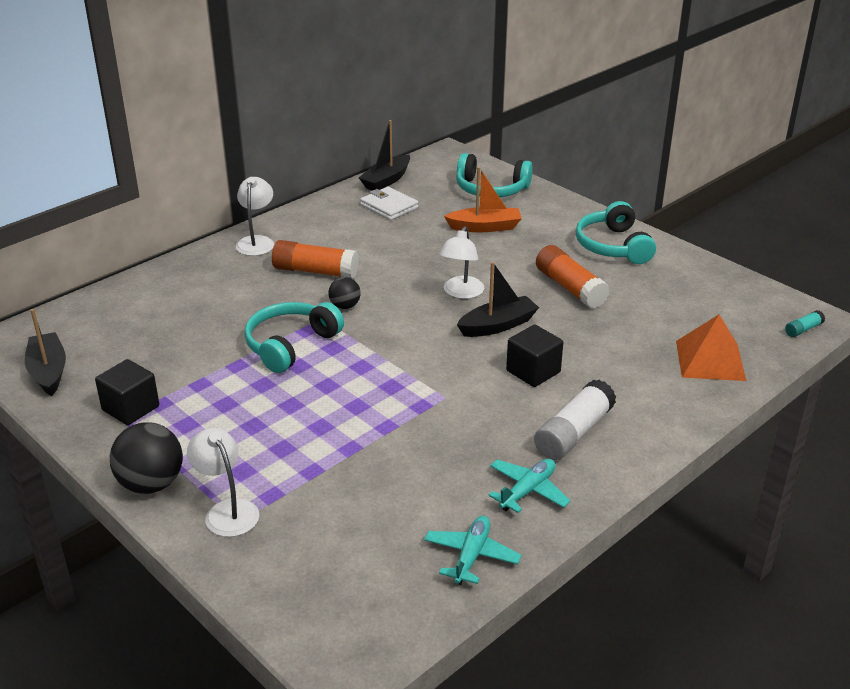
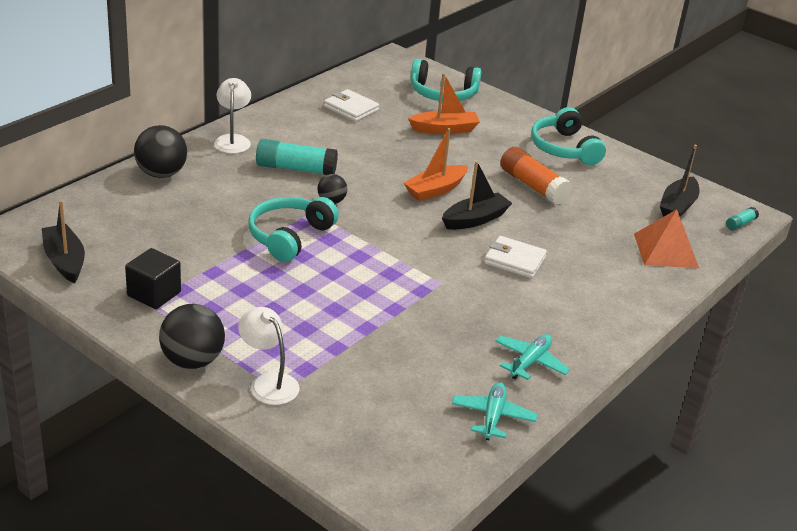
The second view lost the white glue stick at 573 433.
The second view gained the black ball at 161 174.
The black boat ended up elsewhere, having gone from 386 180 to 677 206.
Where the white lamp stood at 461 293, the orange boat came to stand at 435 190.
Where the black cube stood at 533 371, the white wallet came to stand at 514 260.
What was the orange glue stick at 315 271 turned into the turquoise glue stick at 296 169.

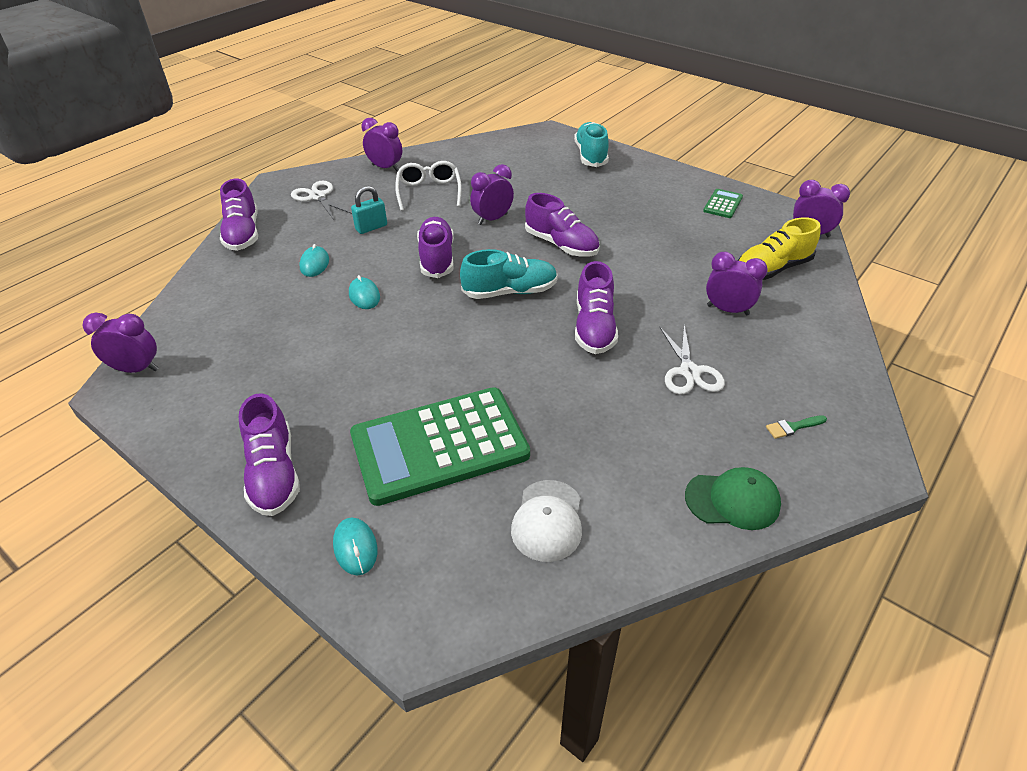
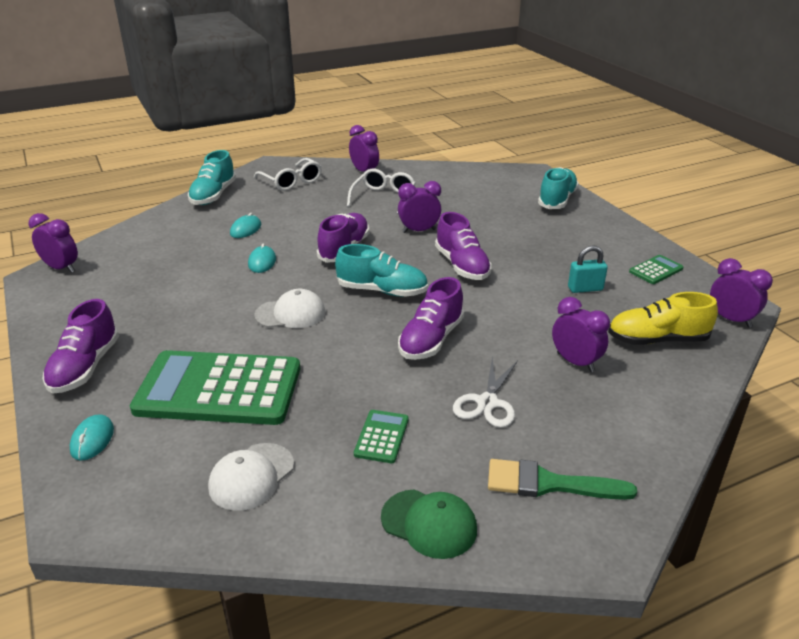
The second view gained the white cap at 290 314.
The second view gained the green calculator at 381 437.
The turquoise padlock ended up elsewhere, having gone from 371 227 to 585 289.
Where the white scissors stood at 317 197, the white glasses came to stand at 291 181.
What was the purple shoe at 243 234 turned into the turquoise shoe at 213 195.
The size of the green brush at 793 427 changed by a factor of 2.07.

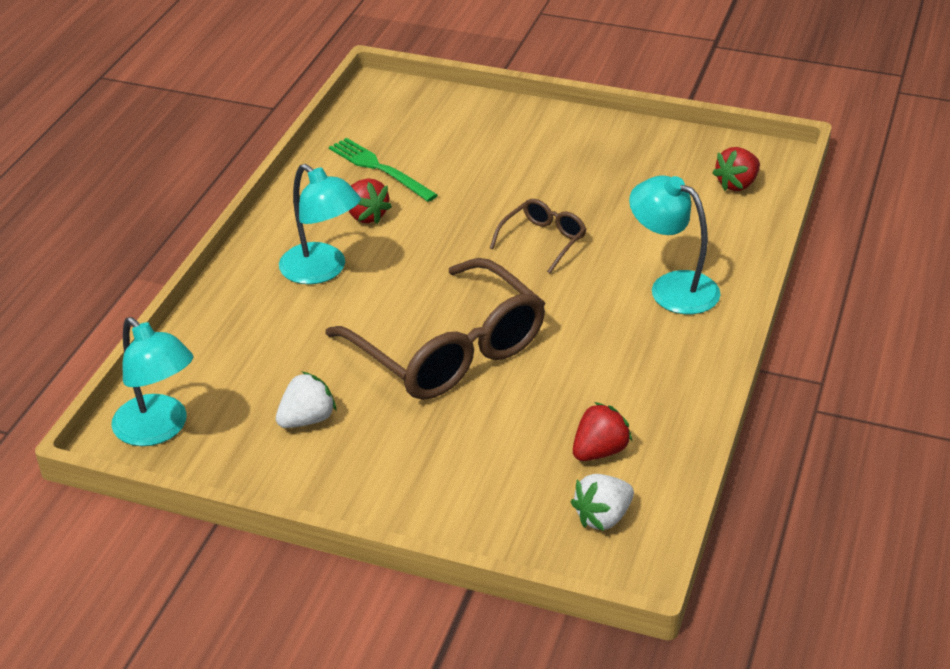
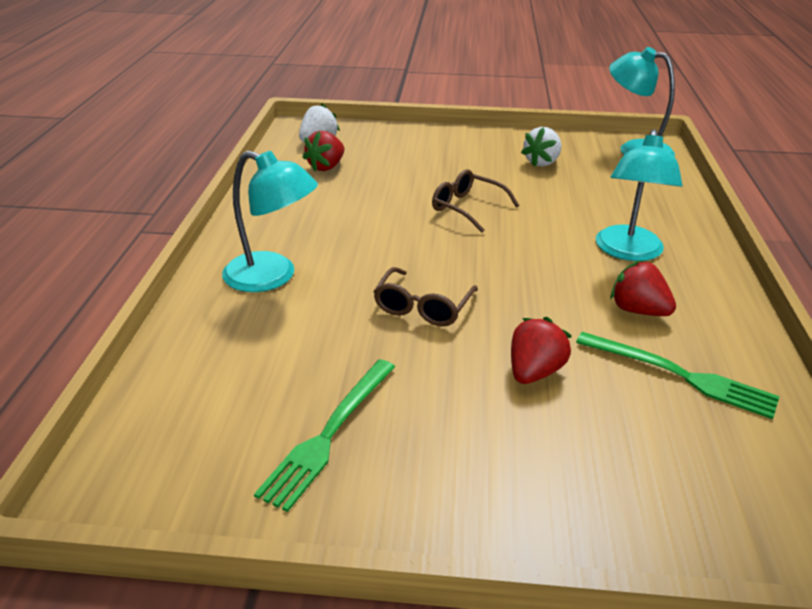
The second view gained the green fork at 329 434.
The red strawberry ended up elsewhere, having gone from 737 184 to 534 372.
The turquoise lamp at 322 271 ended up facing another way, 105 degrees counterclockwise from before.
The size of the brown glasses at 448 349 changed by a factor of 0.47.

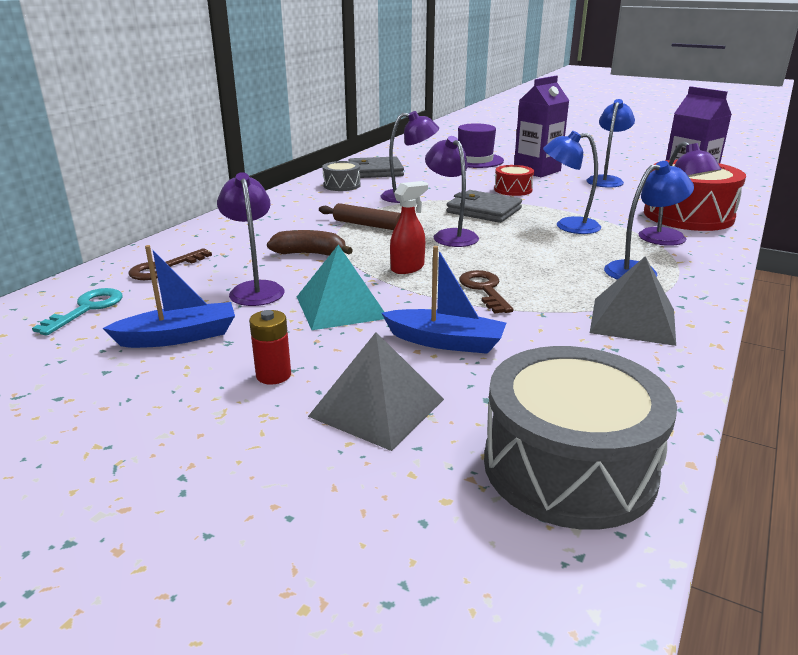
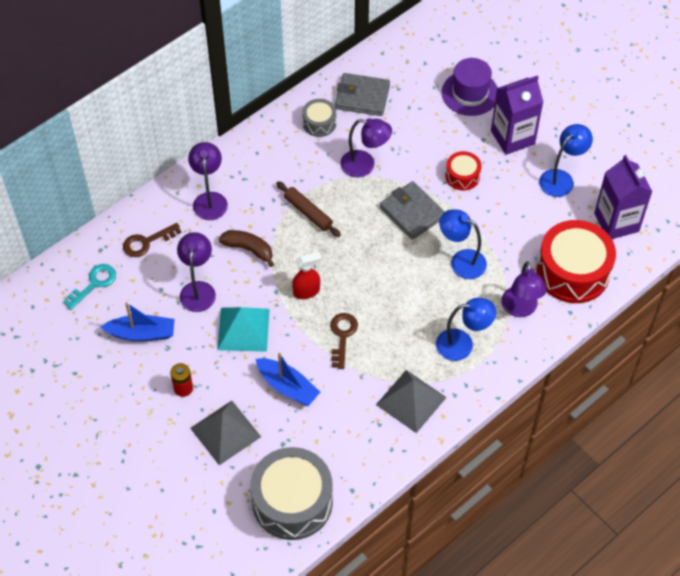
The purple lamp ended up elsewhere, having gone from 450 235 to 210 199.

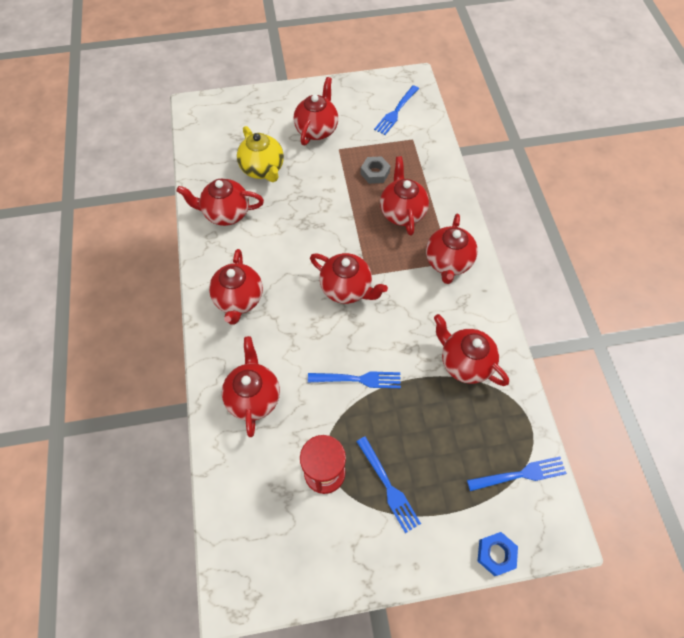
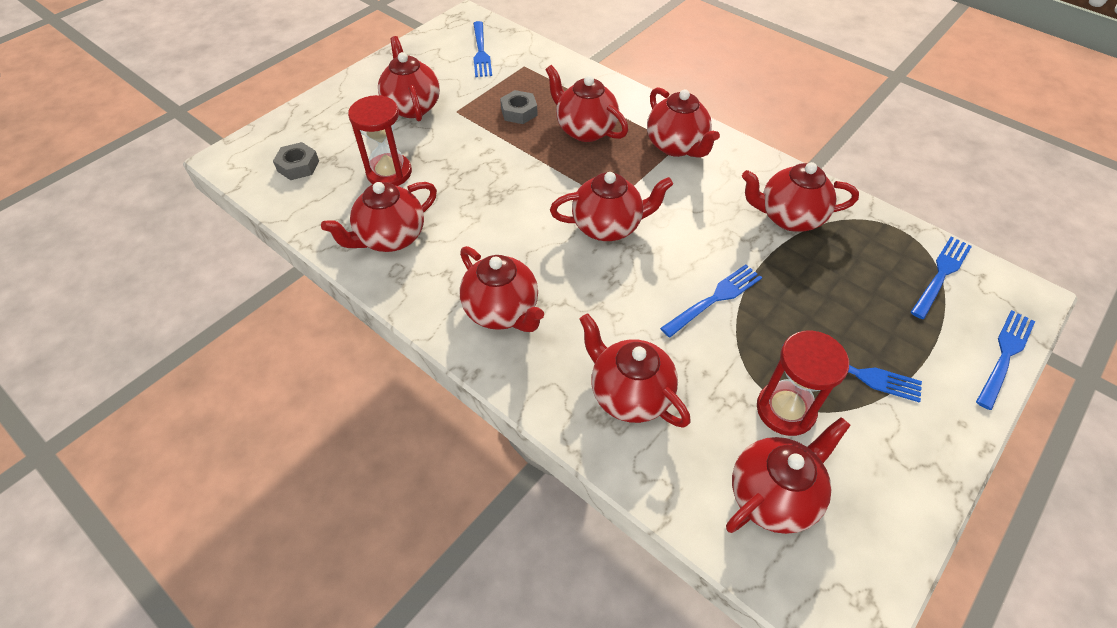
The second view gained the grey nut at 298 166.
The second view gained the red teapot at 773 496.
Where the yellow teapot stood at 263 169, the red hourglass came to stand at 389 173.
Where the blue nut stood at 496 554, the blue fork came to stand at 1005 355.

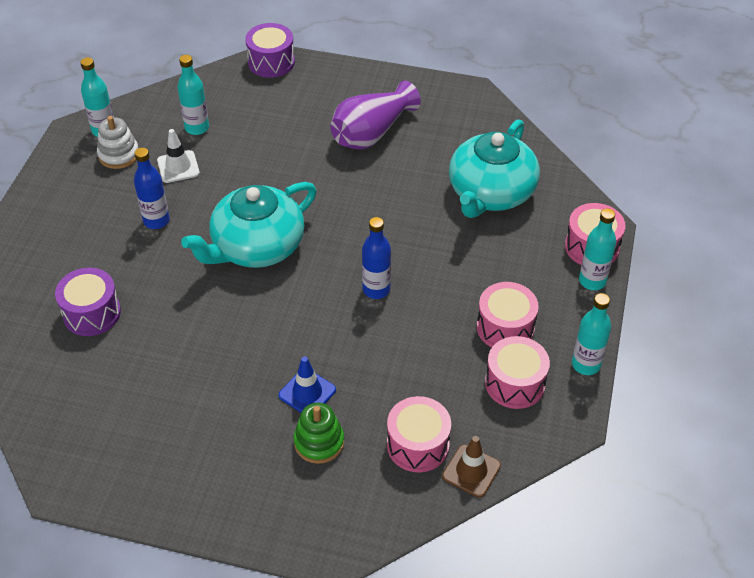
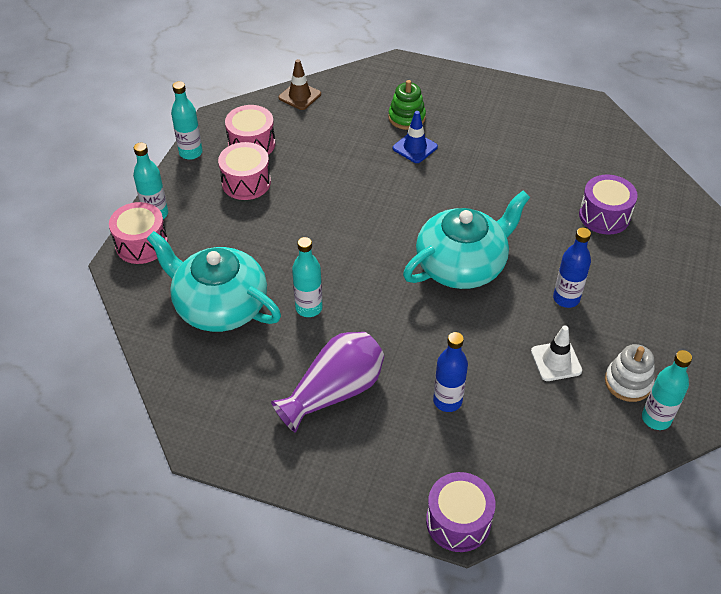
The second view lost the pink drum at 418 445.
The turquoise bottle ended up elsewhere, having gone from 197 128 to 309 308.
The blue bottle ended up elsewhere, having gone from 376 289 to 447 401.
The turquoise teapot at 490 193 ended up facing another way, 90 degrees counterclockwise from before.

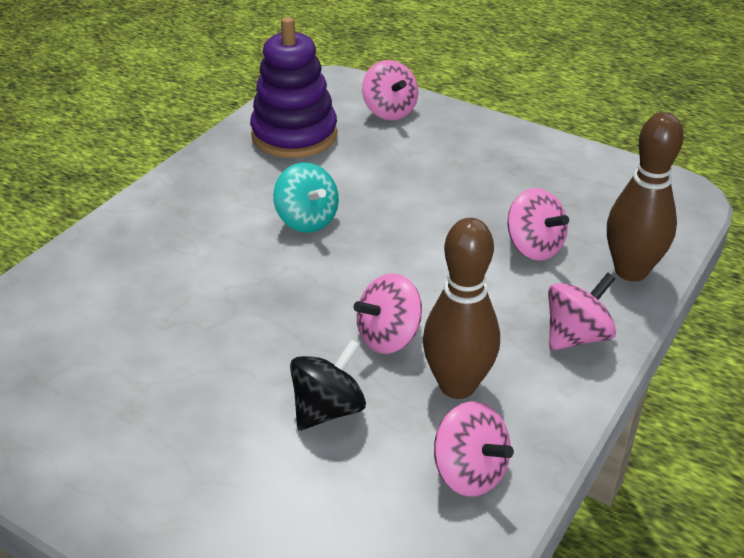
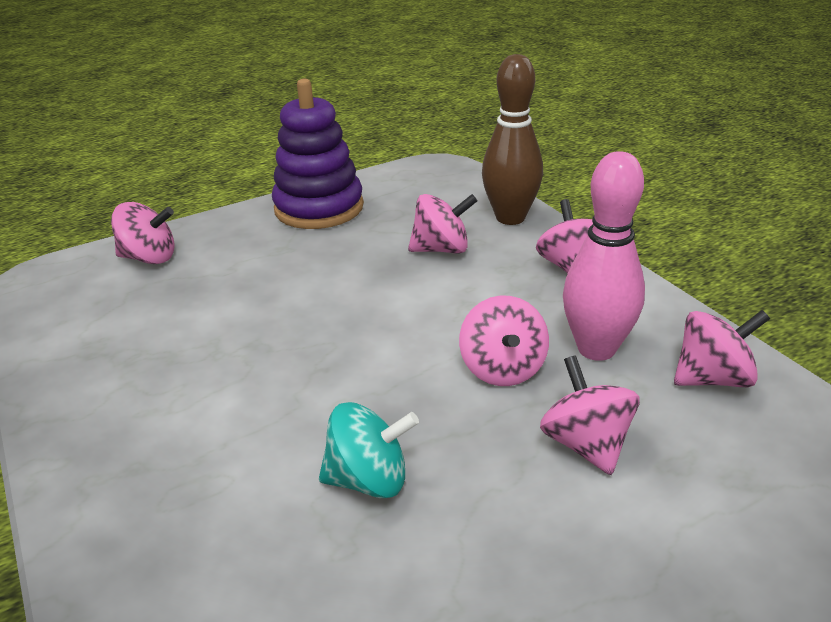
The purple stacking toy ended up elsewhere, having gone from 294 135 to 319 208.
The turquoise spinning top ended up elsewhere, having gone from 307 220 to 369 479.
What was the black spinning top at 328 409 turned into the pink spinning top at 586 444.
What was the brown bowling pin at 457 385 turned into the pink bowling pin at 596 349.

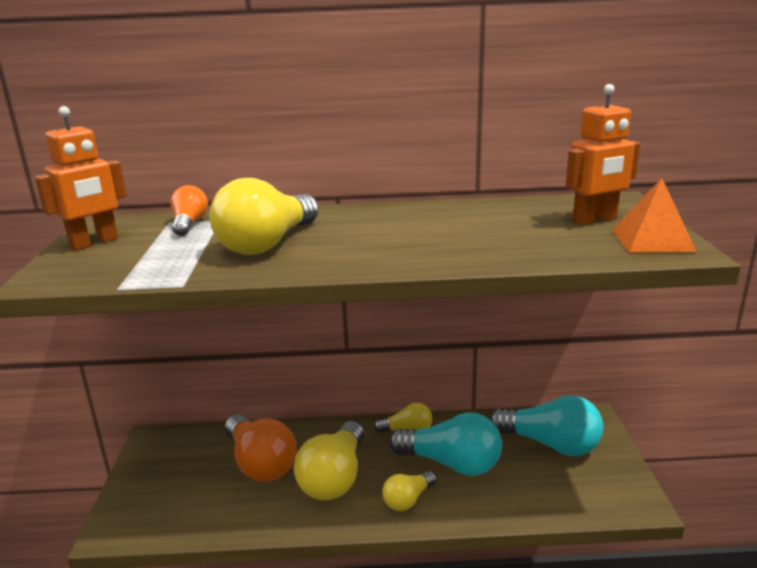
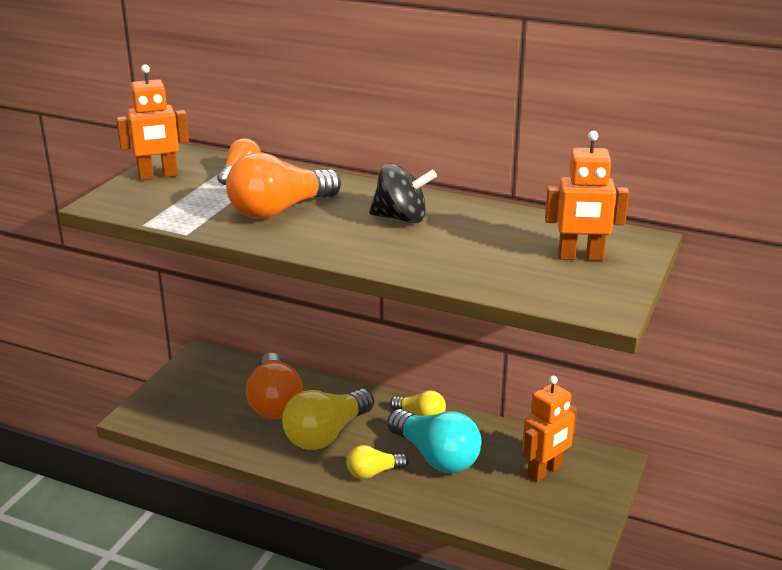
The second view lost the orange pyramid at 652 240.
The second view gained the black spinning top at 401 218.
Where the turquoise light bulb stood at 550 444, the orange robot came to stand at 545 471.
What was the yellow light bulb at 267 244 turned into the orange light bulb at 279 210.

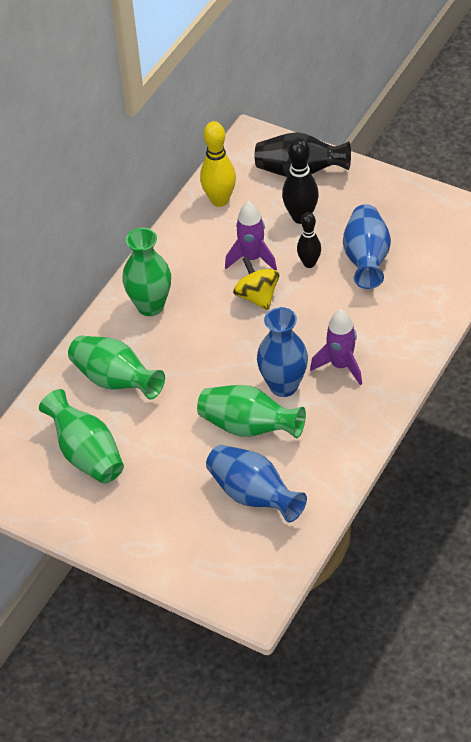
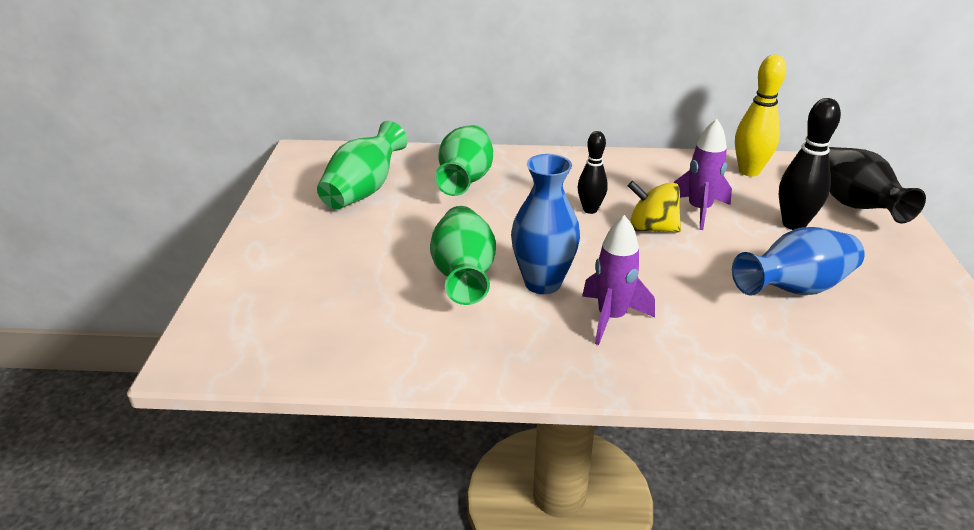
The second view lost the green vase at 150 306.
The second view lost the blue vase at 253 495.
The black bowling pin ended up elsewhere, having gone from 309 263 to 590 210.
The yellow spinning top at 257 296 ended up facing another way, 105 degrees counterclockwise from before.

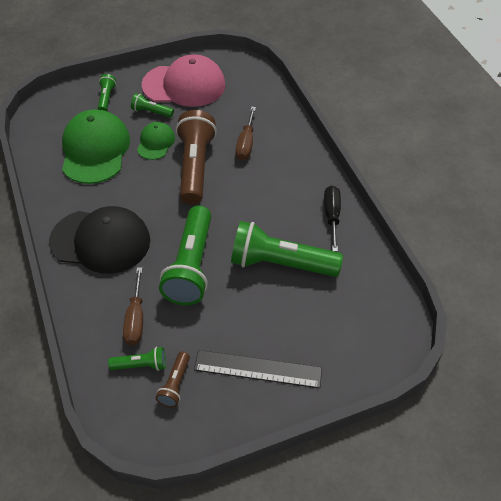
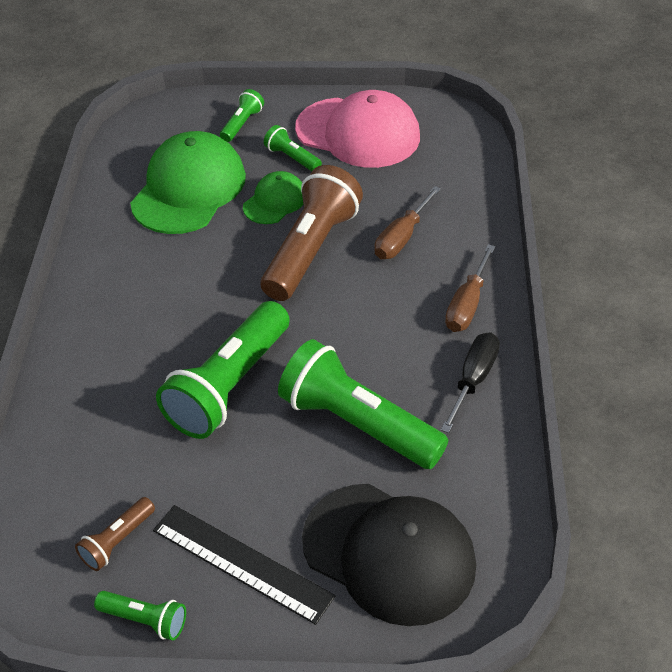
The black cap ended up elsewhere, having gone from 101 241 to 389 553.
The green flashlight ended up elsewhere, having gone from 141 365 to 145 620.
The brown screwdriver ended up elsewhere, having gone from 136 319 to 467 305.

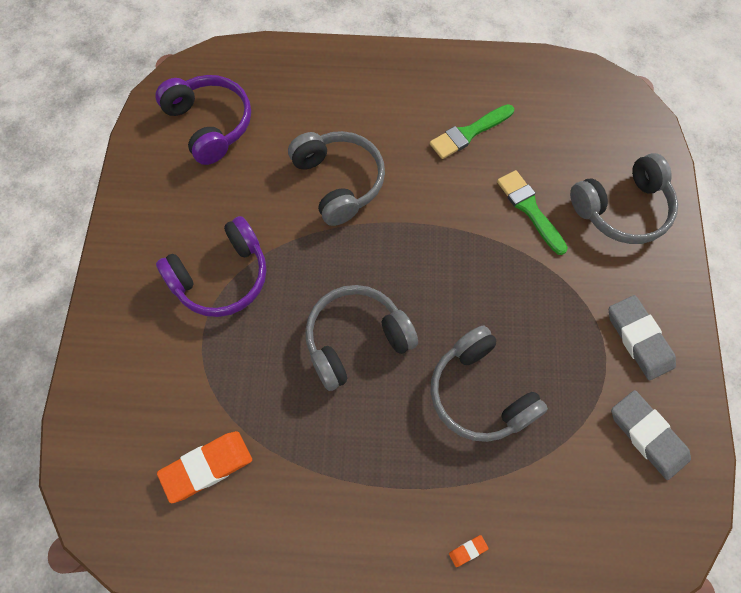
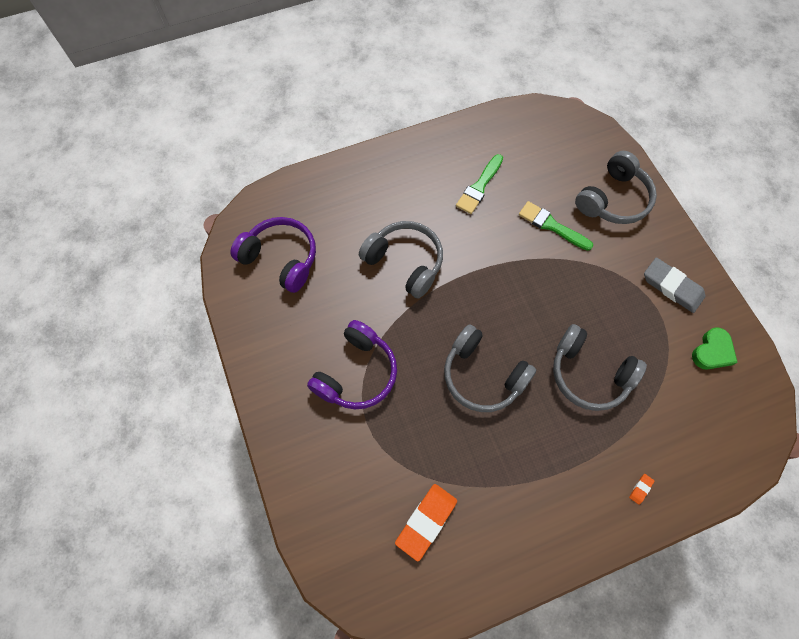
Where the grey eraser stood at 647 435, the green heart came to stand at 712 351.
The grey headphones at 356 340 ended up facing another way, 90 degrees counterclockwise from before.

